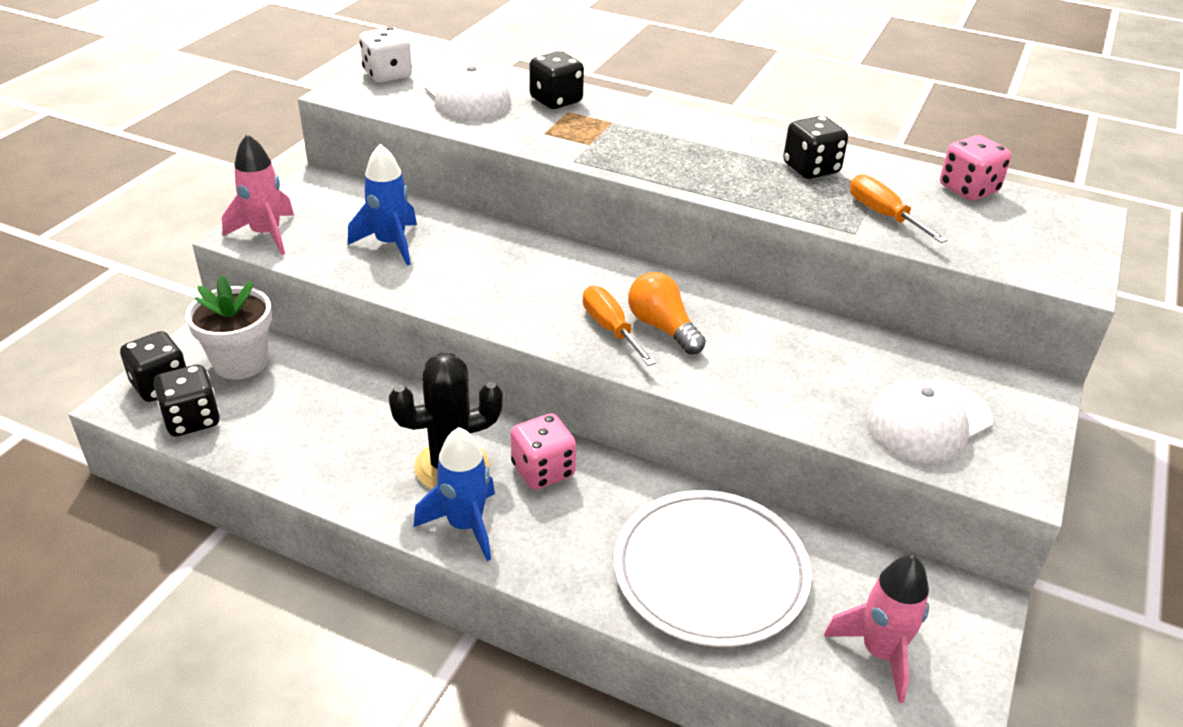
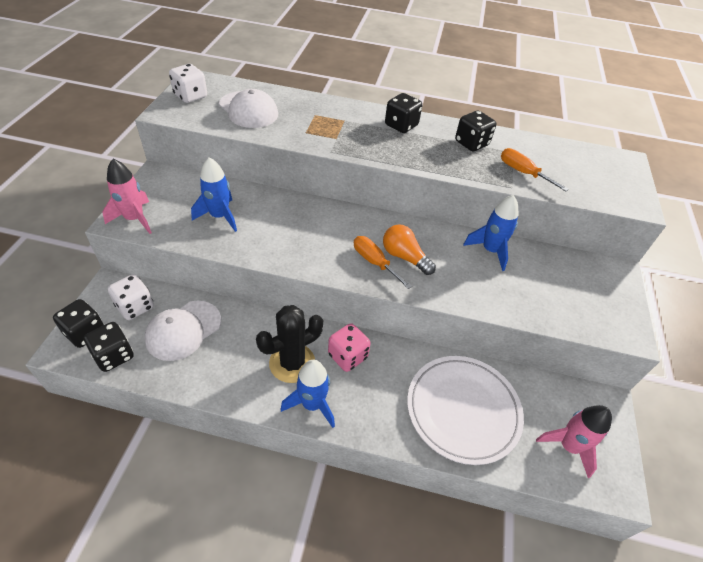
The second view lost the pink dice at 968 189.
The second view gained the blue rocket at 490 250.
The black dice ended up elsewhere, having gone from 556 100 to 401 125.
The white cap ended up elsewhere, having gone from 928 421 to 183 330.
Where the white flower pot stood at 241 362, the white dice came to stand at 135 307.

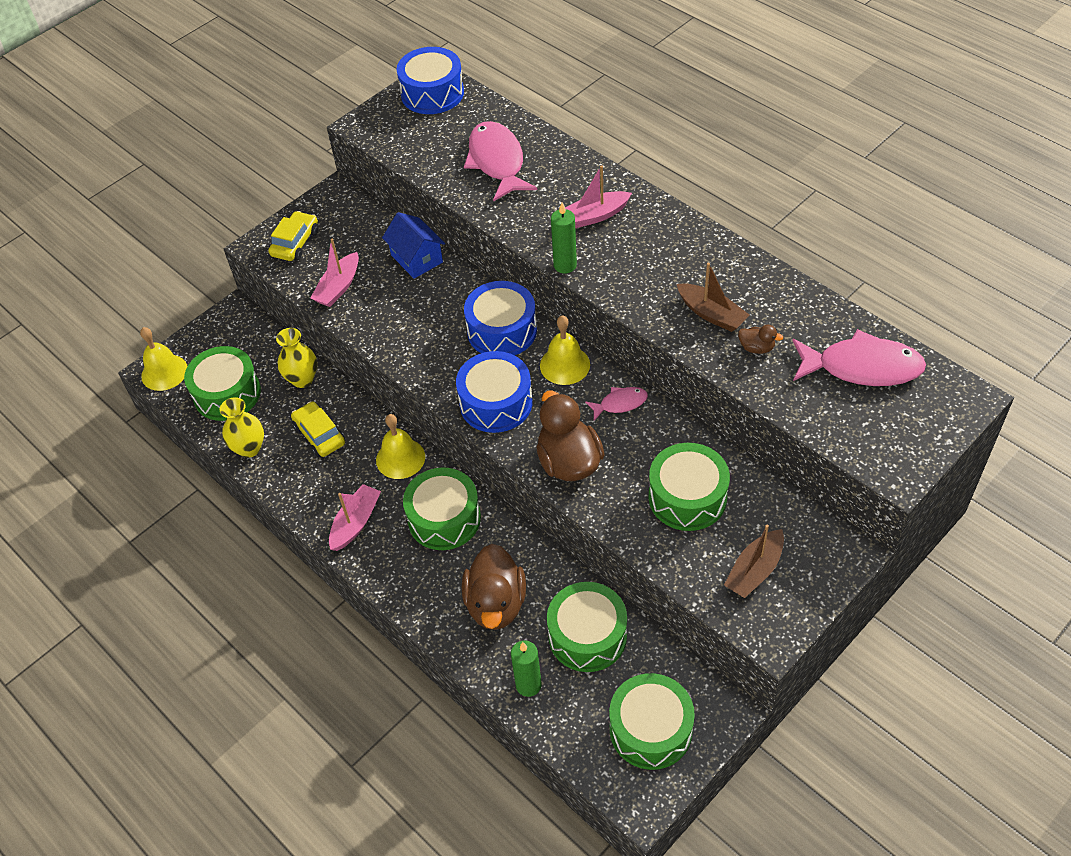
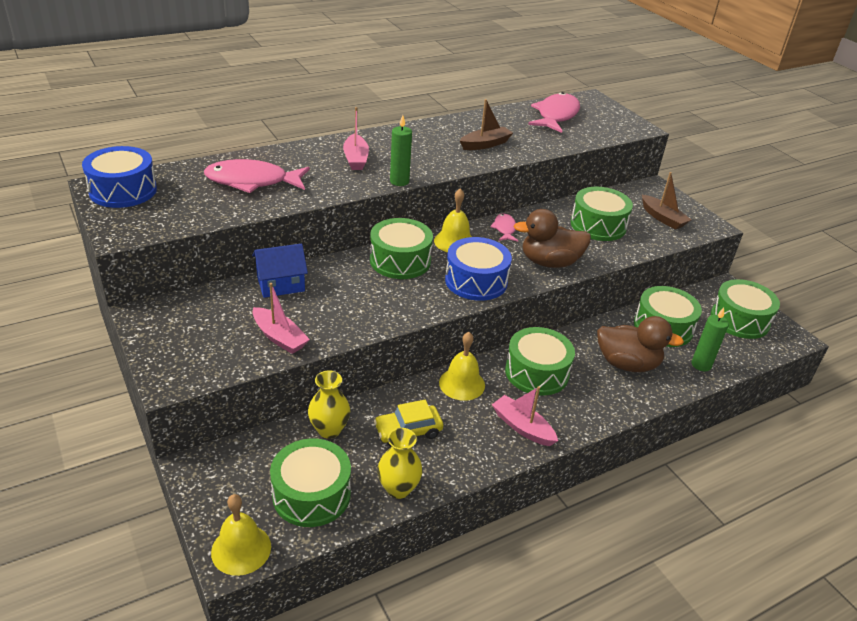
The second view lost the yellow car at 295 243.
The second view lost the brown duck at 756 348.
What was the blue drum at 502 331 turned into the green drum at 400 261.

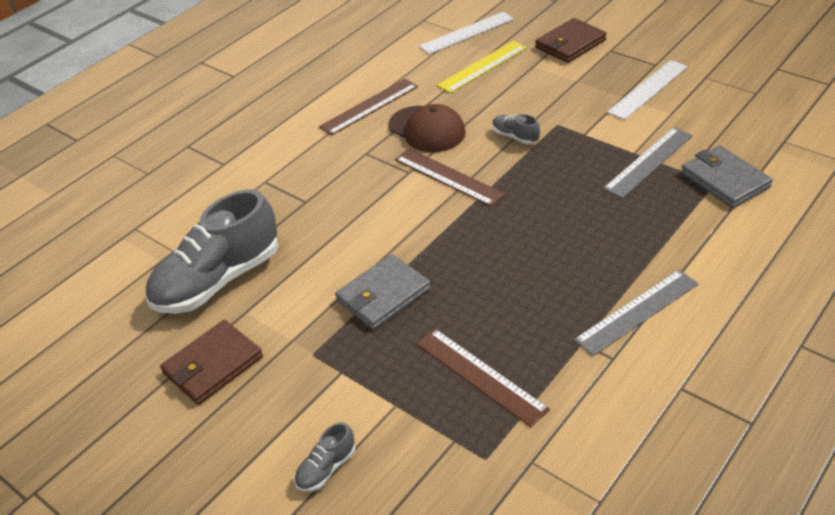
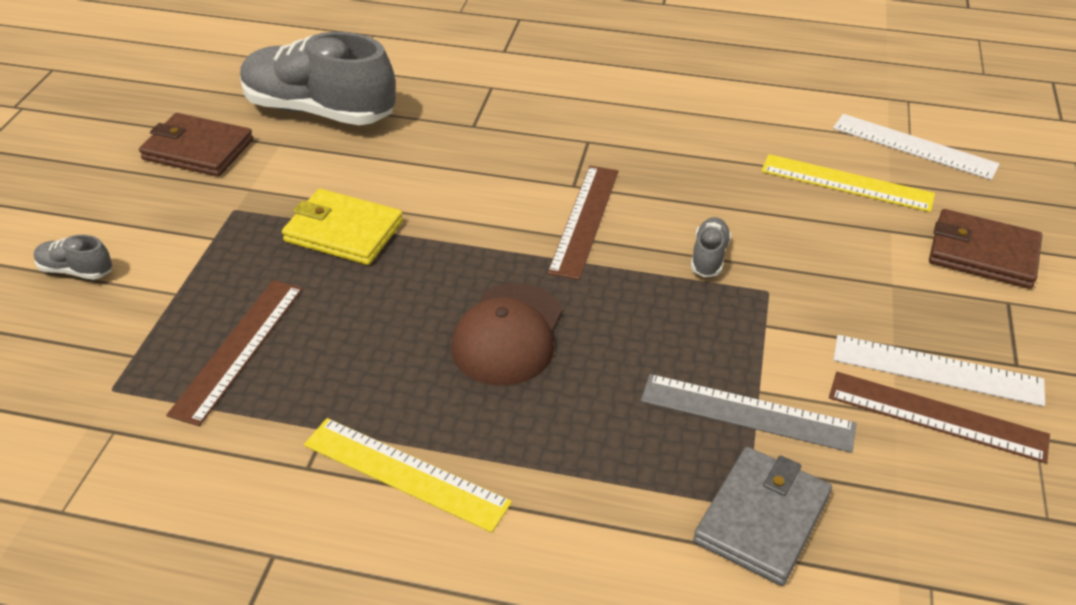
The brown ruler ended up elsewhere, having gone from 369 106 to 937 416.
The brown cap ended up elsewhere, having gone from 427 129 to 508 334.
What was the grey wallet at 383 295 turned into the yellow wallet at 343 232.
What was the grey ruler at 637 312 turned into the yellow ruler at 405 473.

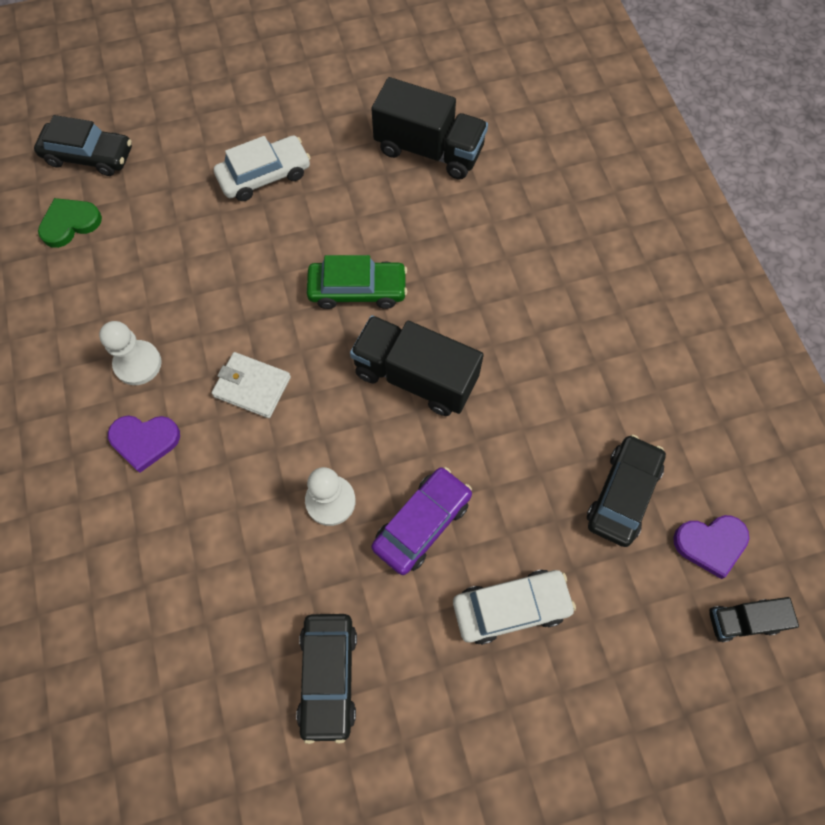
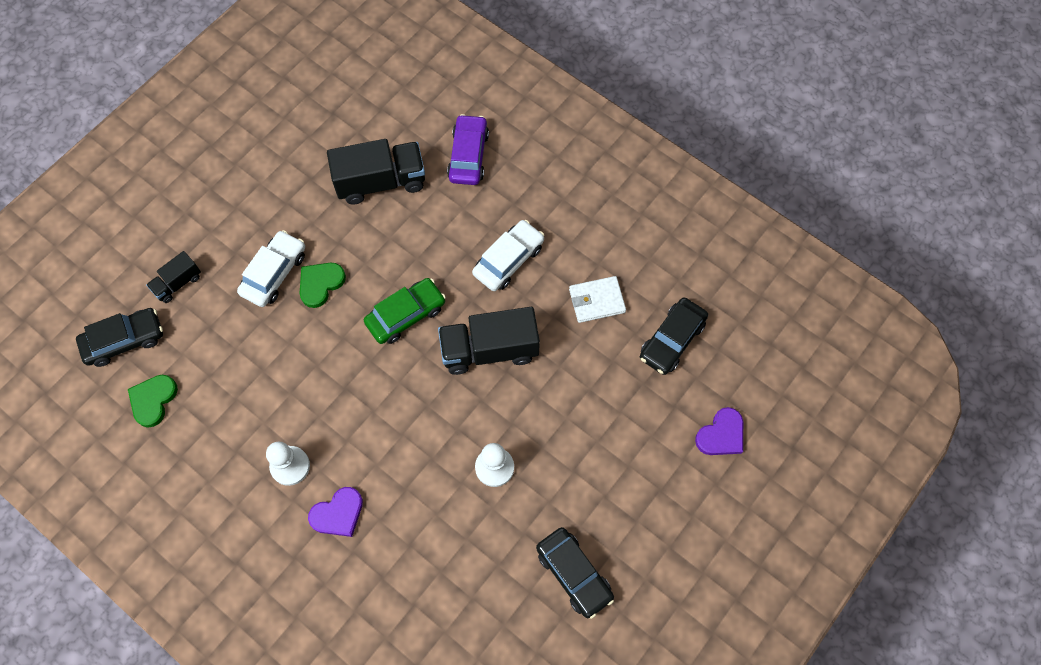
The second view gained the green heart at 320 284.
The white wallet ended up elsewhere, having gone from 252 387 to 596 301.
The purple car ended up elsewhere, having gone from 422 523 to 468 156.
The white car ended up elsewhere, having gone from 511 607 to 508 260.
The purple heart ended up elsewhere, having gone from 710 544 to 721 435.
The black truck ended up elsewhere, having gone from 742 621 to 178 283.
The black car at 622 494 ended up facing another way, 135 degrees counterclockwise from before.

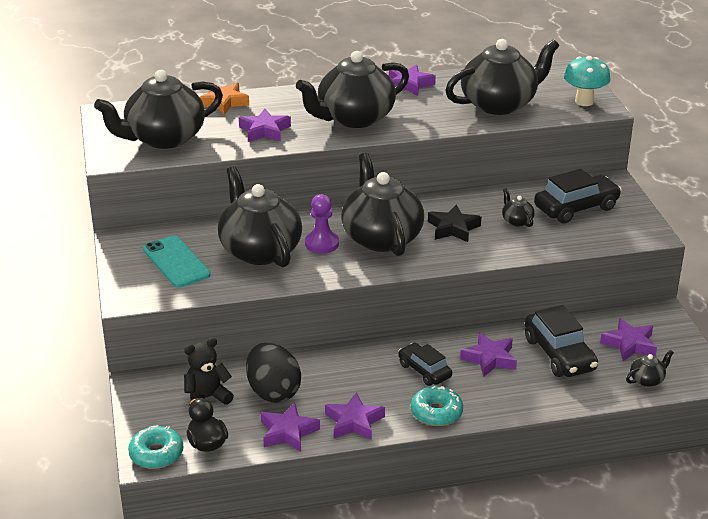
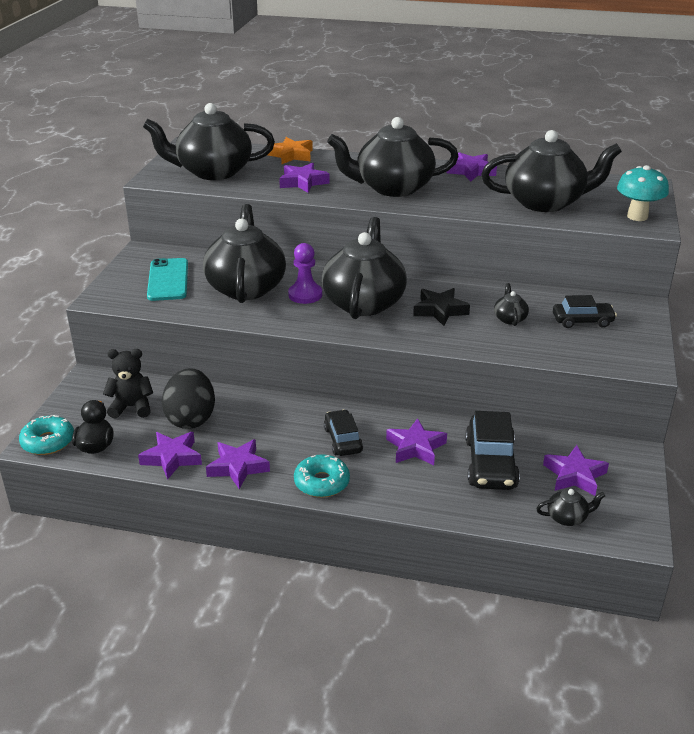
The size of the black car at 576 208 changed by a factor of 0.64.

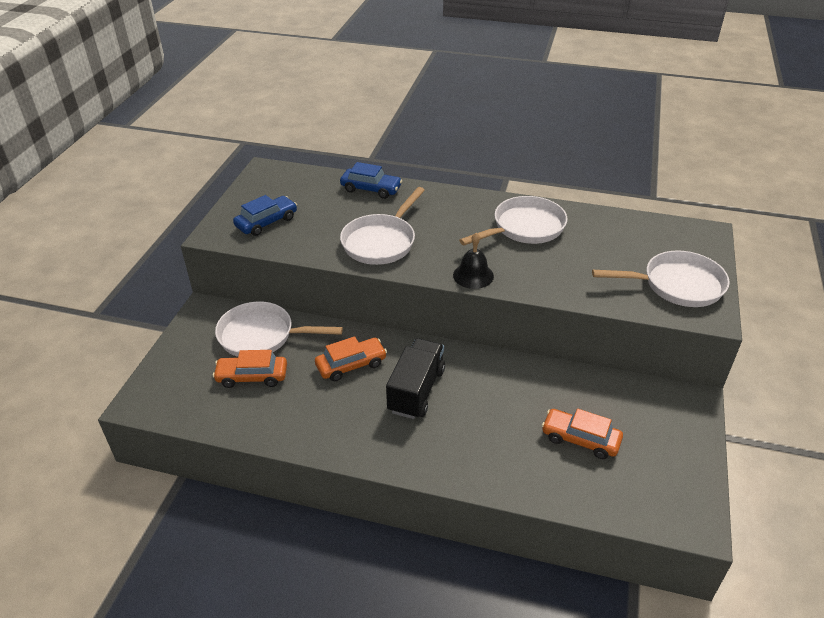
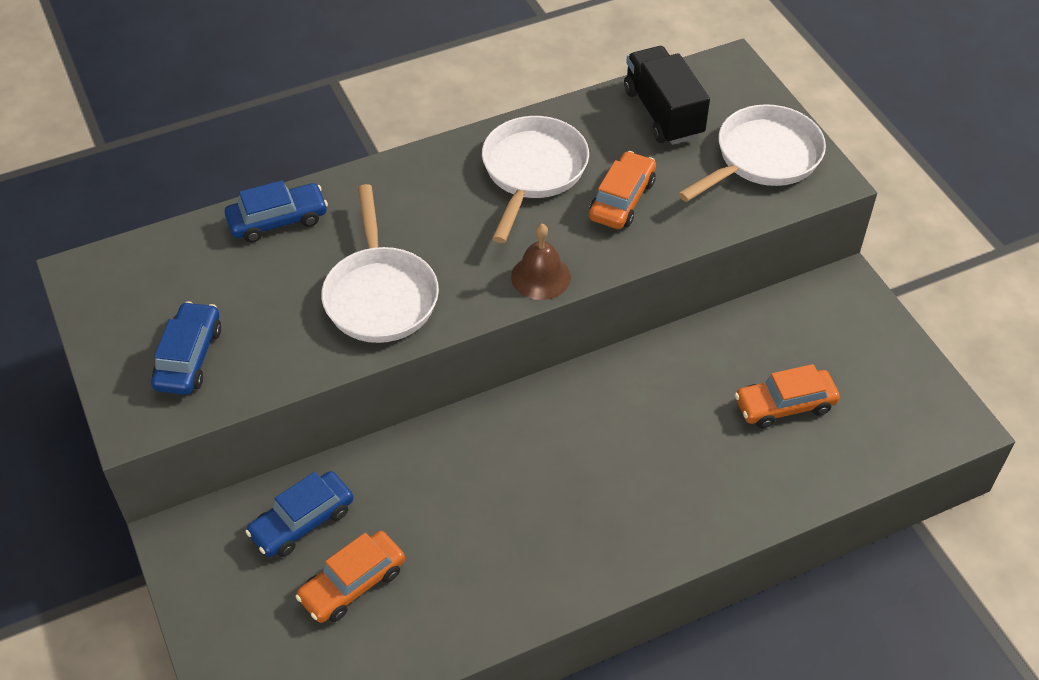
The orange car ended up elsewhere, having gone from 351 365 to 622 199.
The black truck ended up elsewhere, having gone from 416 390 to 663 113.
Where the white pan stood at 262 336, the blue car came to stand at 302 521.
What was the black bell at 473 275 turned into the brown bell at 540 277.

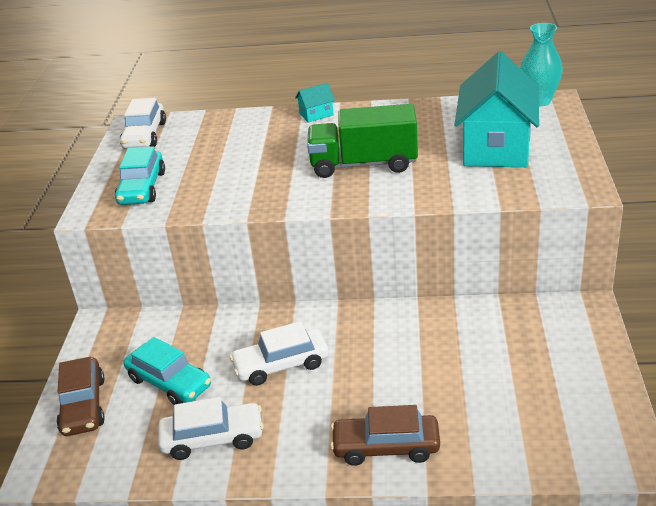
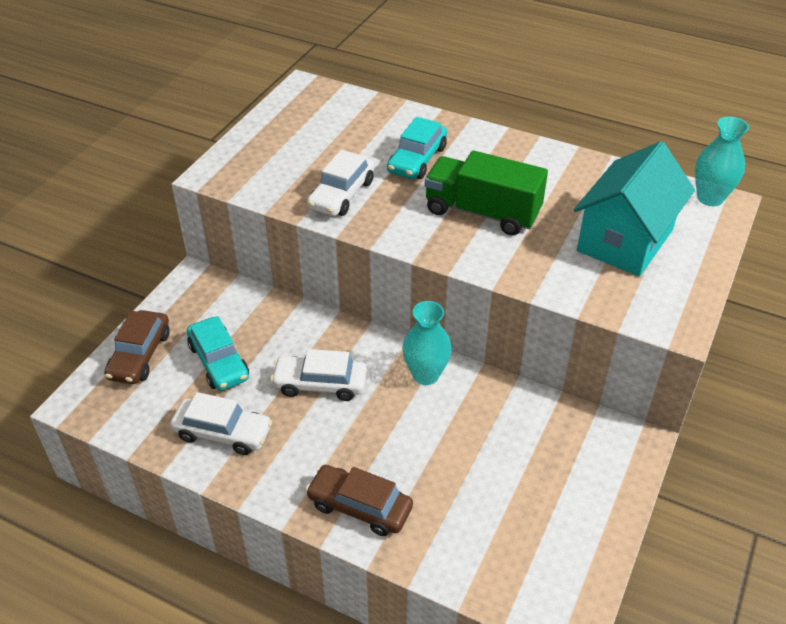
The second view lost the turquoise house at 316 114.
The second view gained the turquoise vase at 425 375.
The turquoise car ended up elsewhere, having gone from 142 188 to 417 160.
The white car ended up elsewhere, having gone from 144 135 to 341 194.

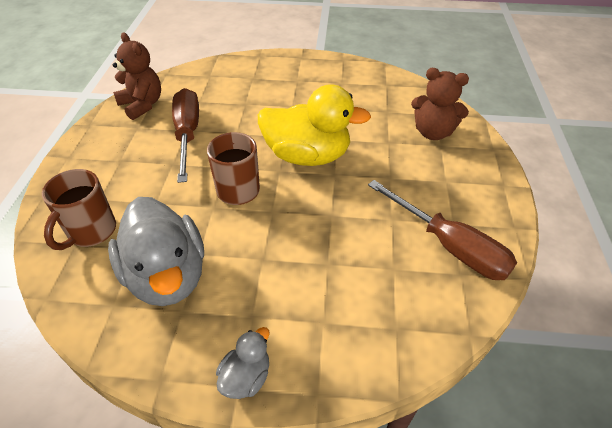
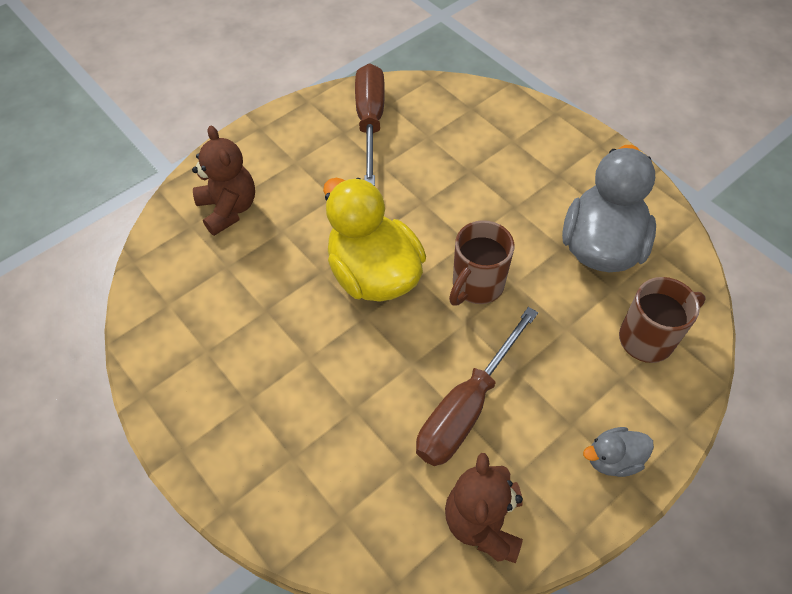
The grey duck ended up elsewhere, having gone from 246 377 to 613 459.

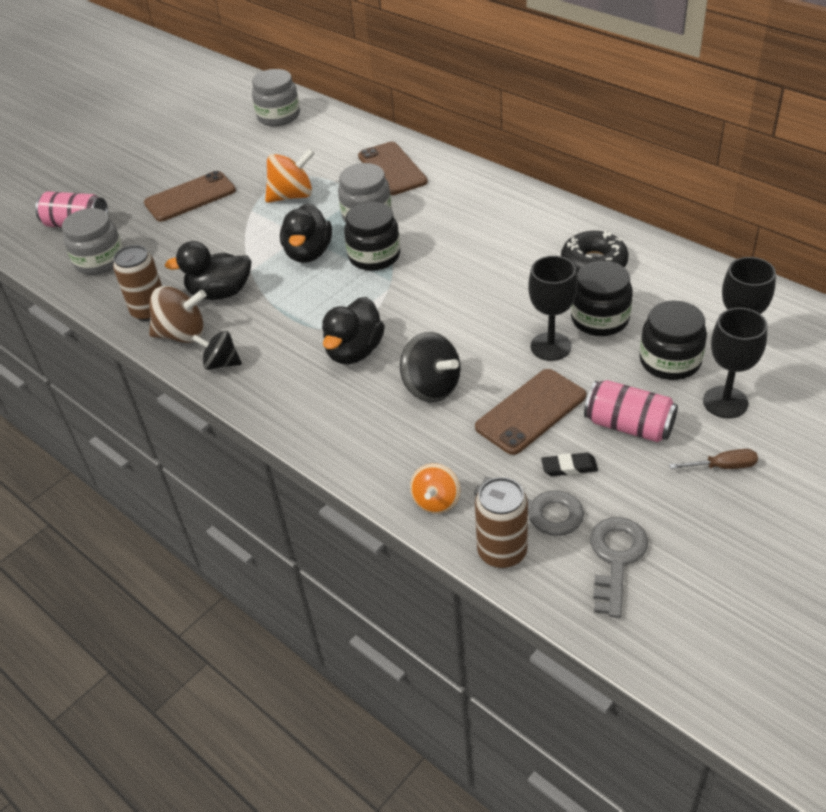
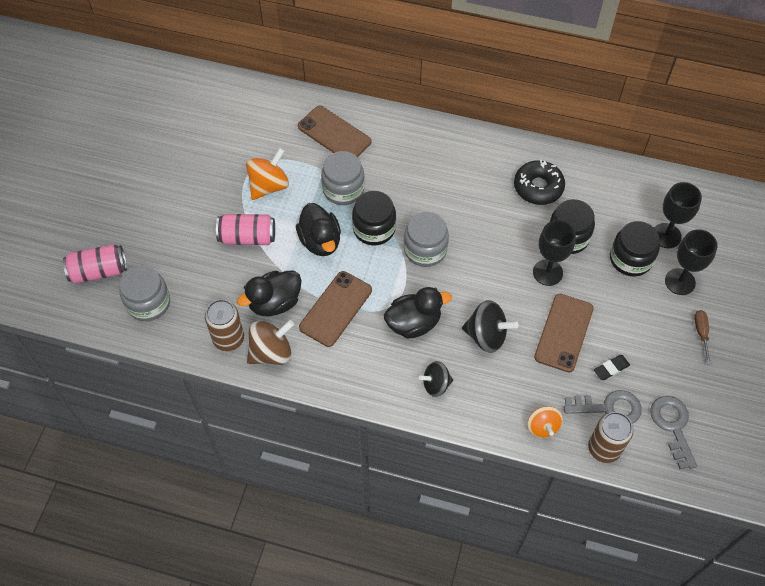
The brown phone ended up elsewhere, having gone from 190 197 to 336 309.
The black spinning top ended up elsewhere, having gone from 221 363 to 436 384.
The grey jar ended up elsewhere, having gone from 278 116 to 425 250.
The pink can ended up elsewhere, having gone from 629 426 to 247 237.
The black duck at 354 351 ended up facing another way, 105 degrees counterclockwise from before.
The brown screwdriver at 722 466 ended up facing another way, 60 degrees counterclockwise from before.

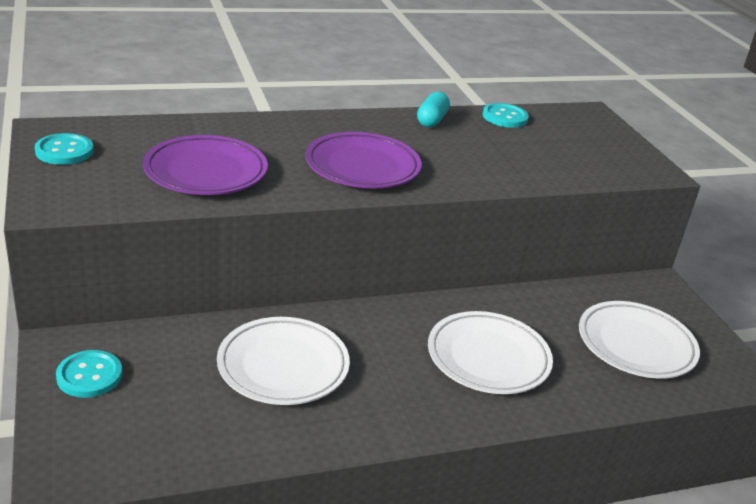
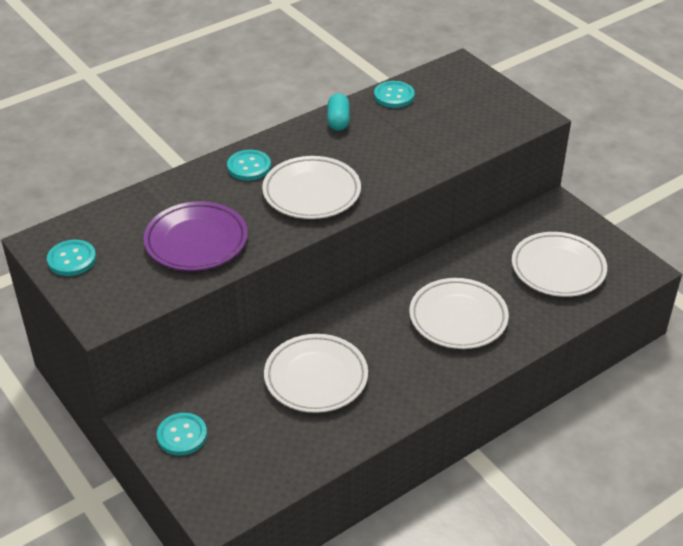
The second view gained the turquoise button at 249 167.
What was the purple plate at 362 167 turned into the white plate at 311 192.

